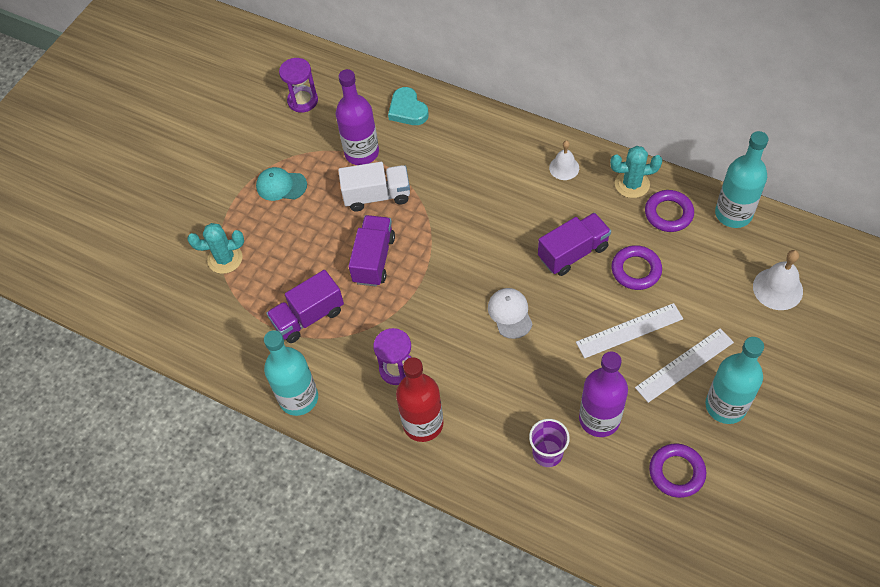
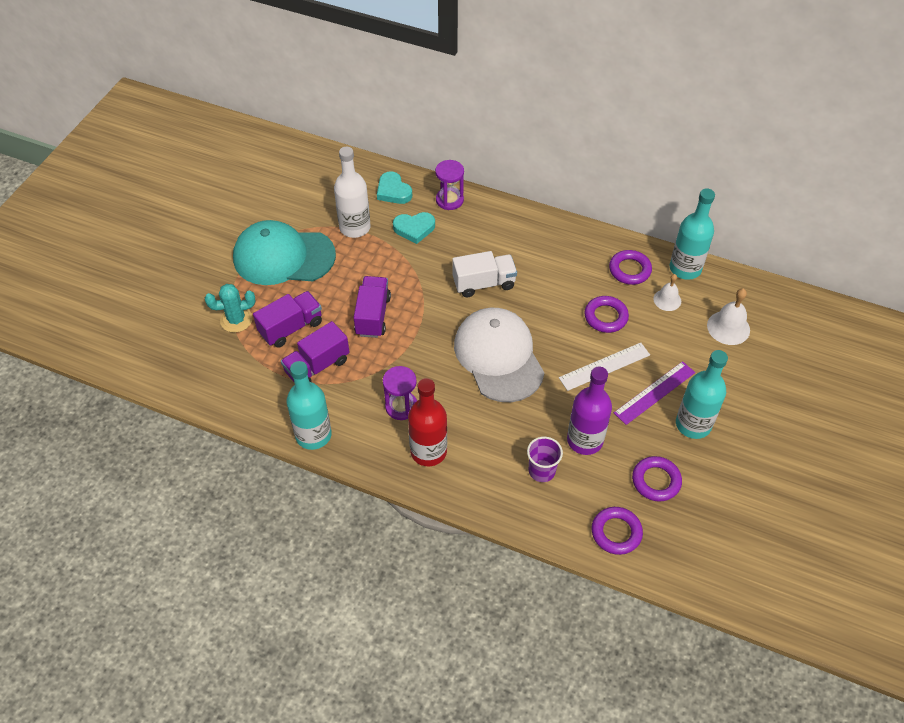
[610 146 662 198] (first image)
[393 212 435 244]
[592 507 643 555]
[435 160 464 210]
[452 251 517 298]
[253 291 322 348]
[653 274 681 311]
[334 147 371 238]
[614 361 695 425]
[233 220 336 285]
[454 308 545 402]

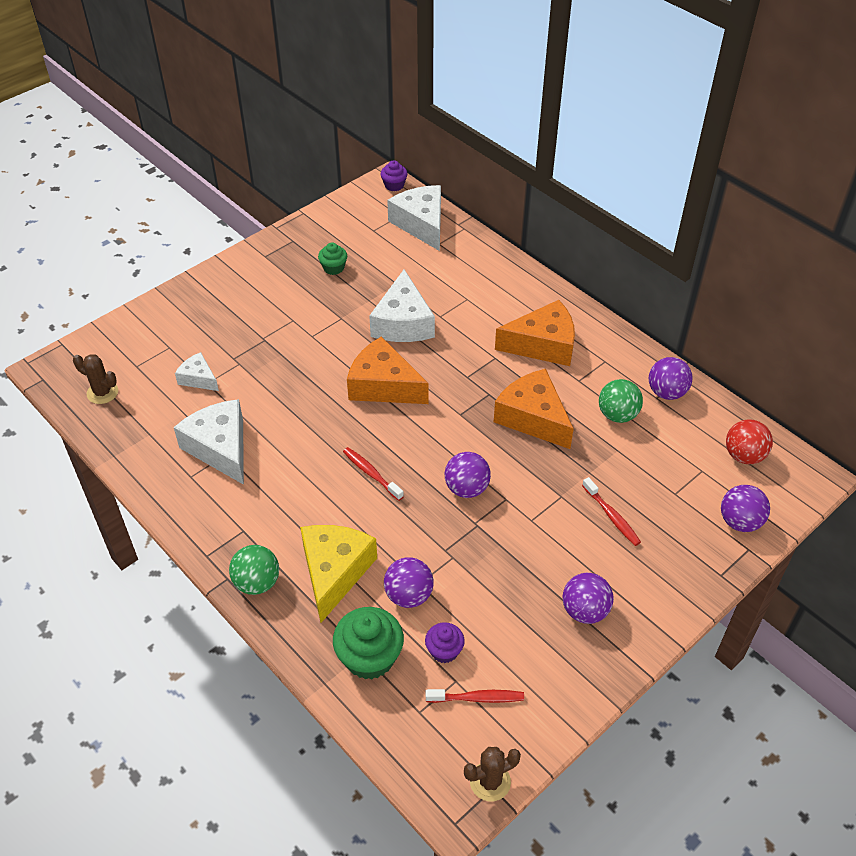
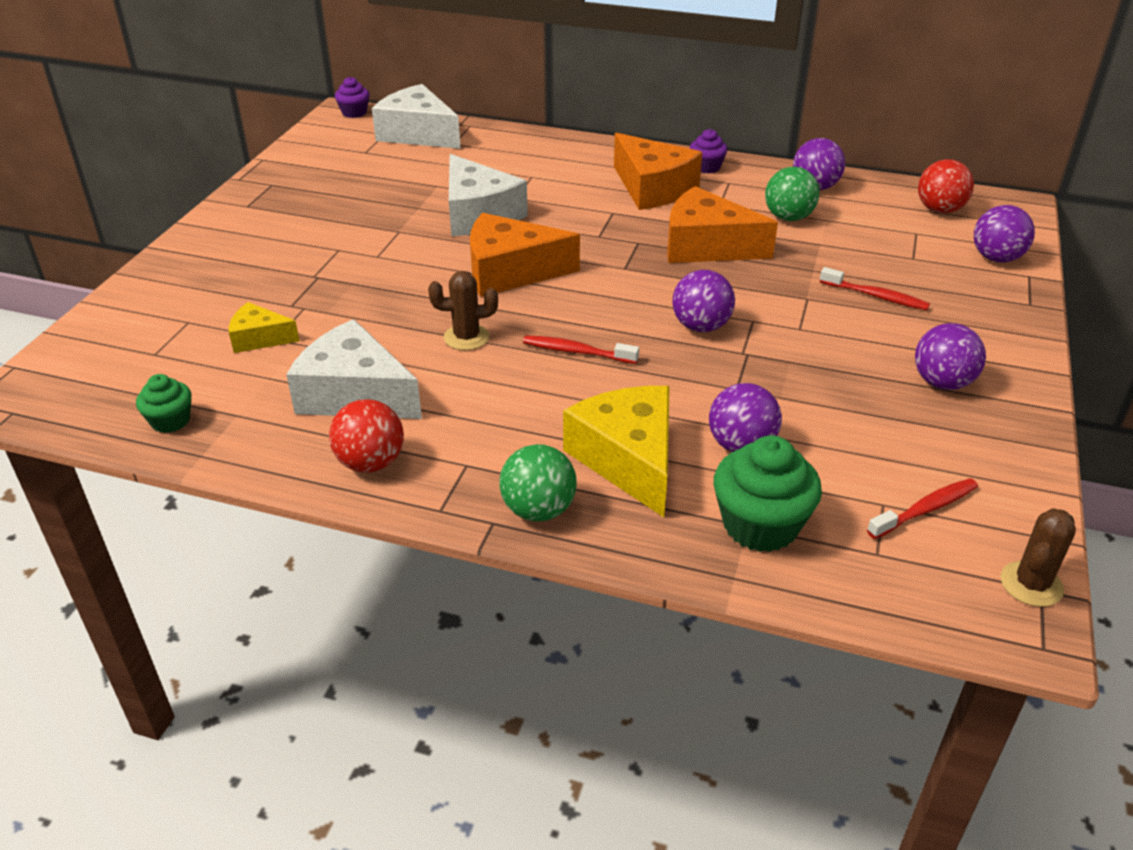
[329 399 404 473]
[428 271 498 350]
[136 374 192 433]
[690 129 728 174]
[229 302 299 353]
[614 133 702 210]

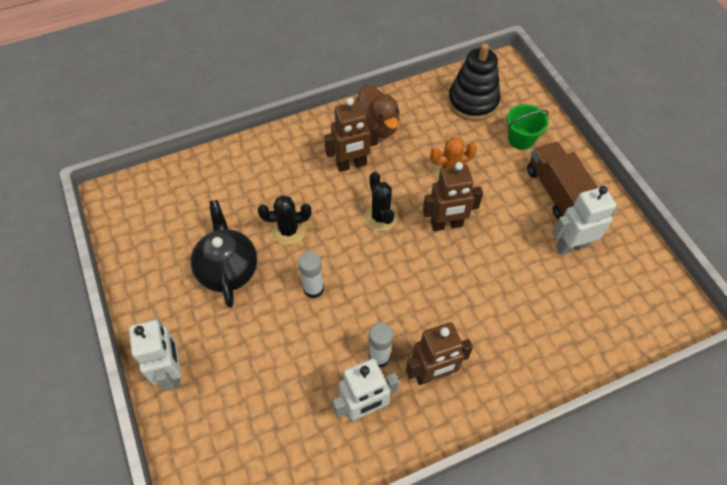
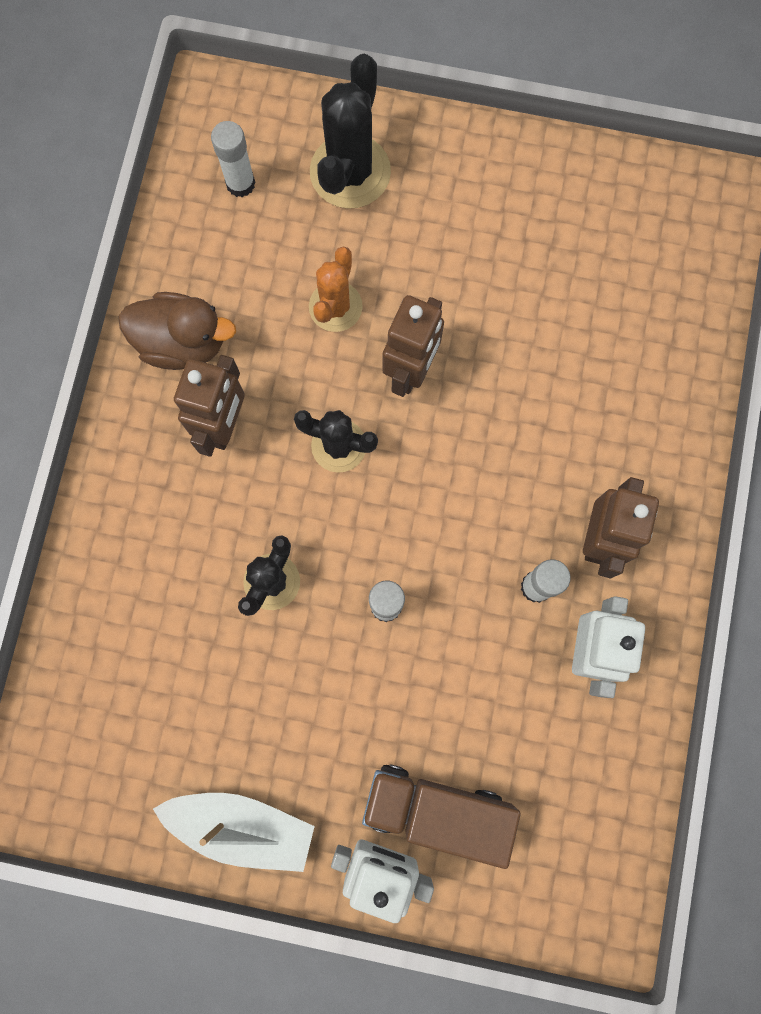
[191 200 257 308] (first image)
[552 186 616 255] (first image)
[153 793 315 872]
[362 764 521 869]
[211 121 255 197]
[310 54 391 209]

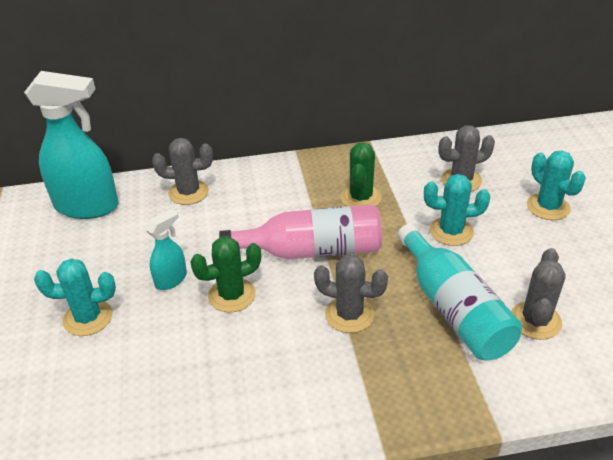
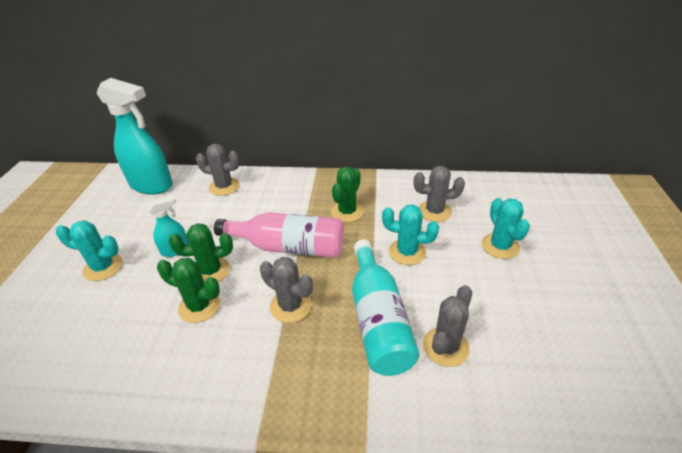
[157 258 220 323]

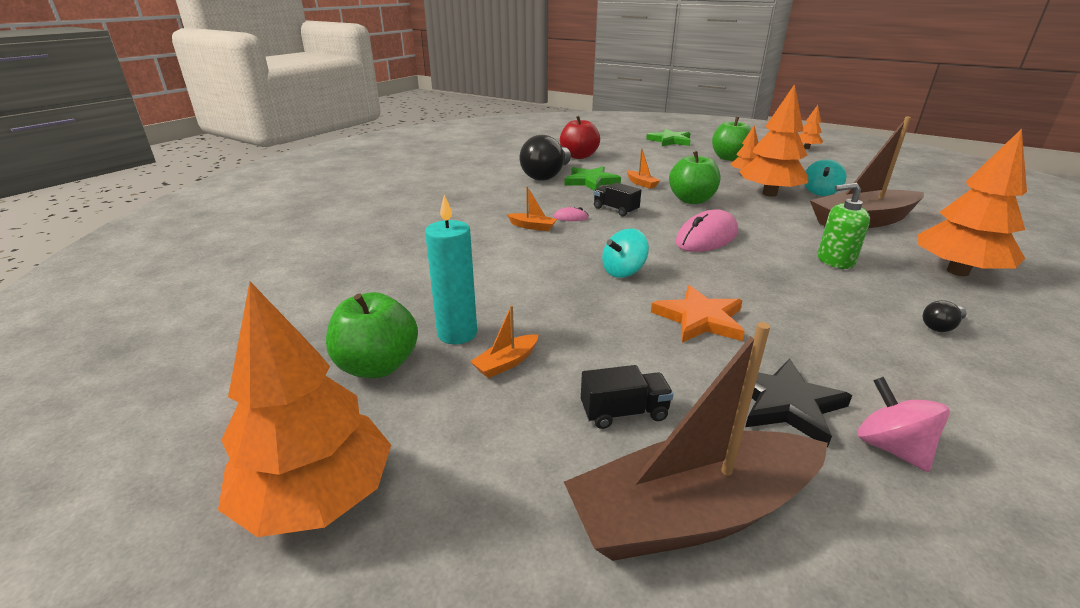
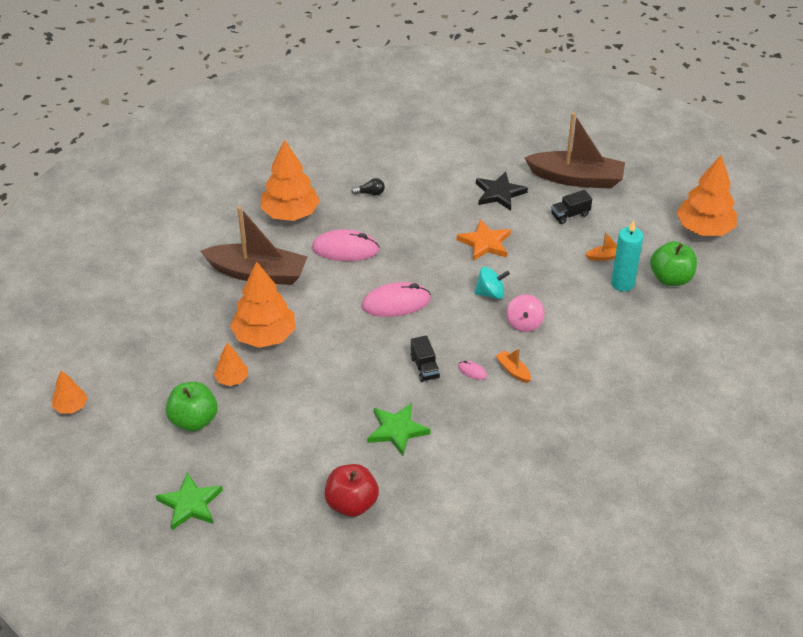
[520 135 571 181] (first image)
[627 148 661 189] (first image)
[669 151 721 204] (first image)
[805 159 847 196] (first image)
[506 294 545 332]
[312 230 380 261]
[551 190 592 224]

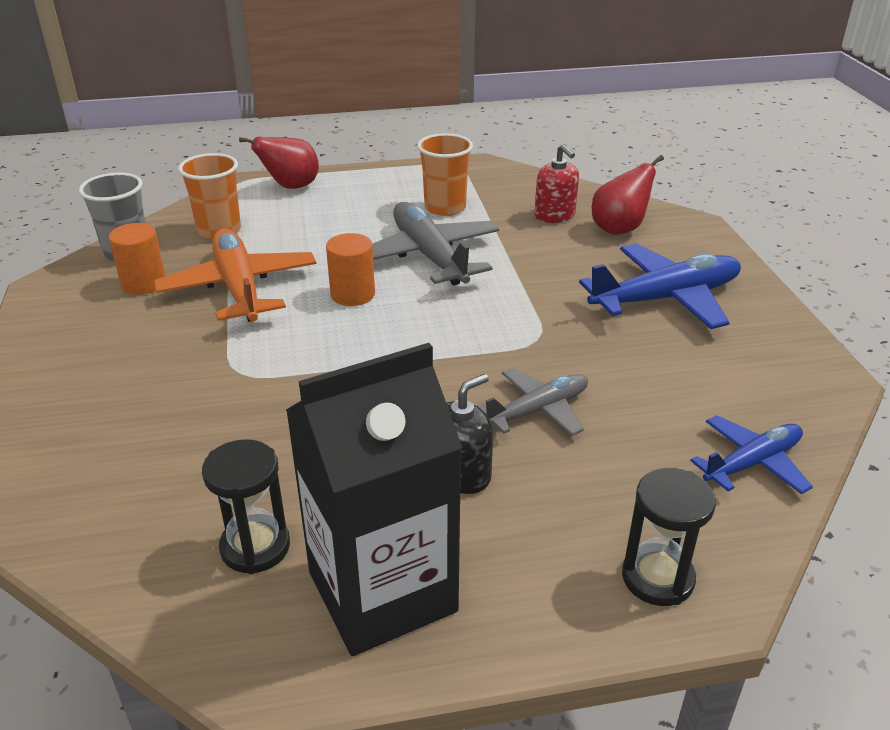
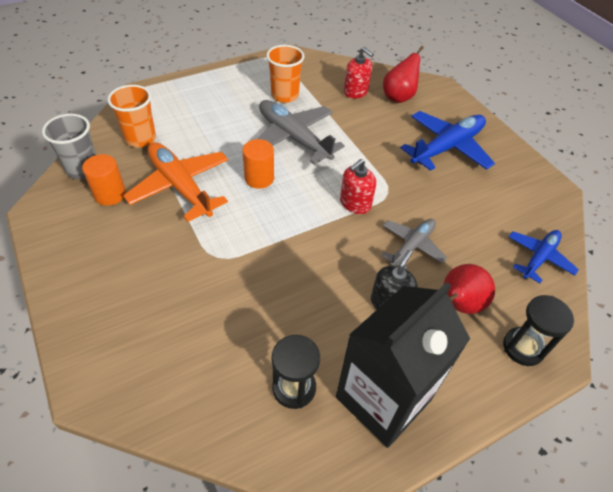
[340 159 376 214]
[444 264 495 314]

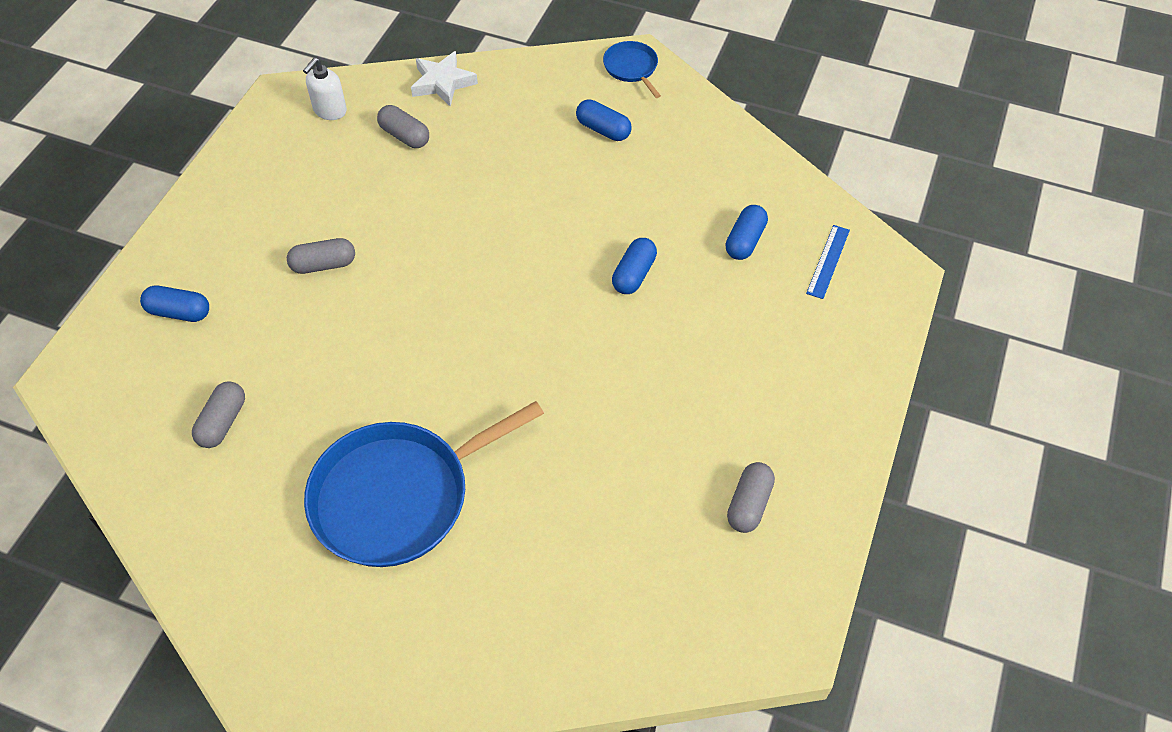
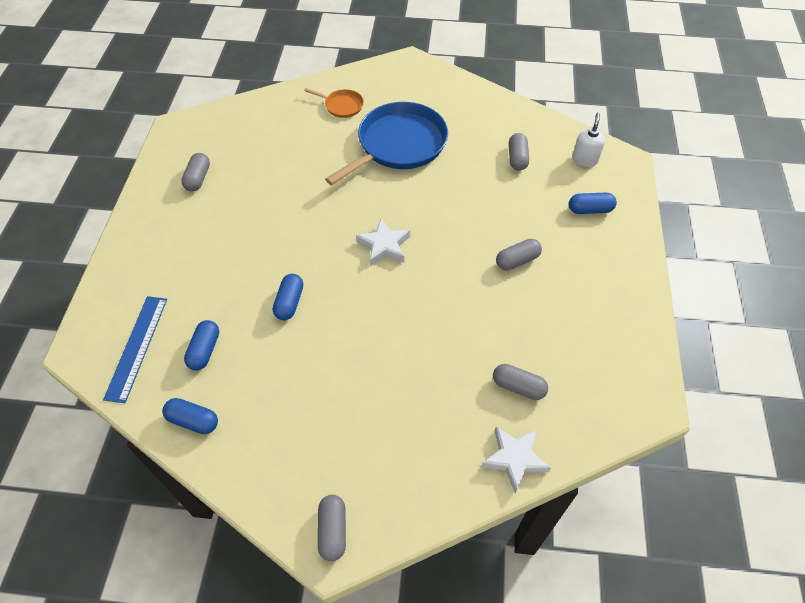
[304 88 364 118]
[356 218 410 266]
[572 112 605 167]
[162 398 218 434]
[318 495 346 561]
[103 296 167 403]

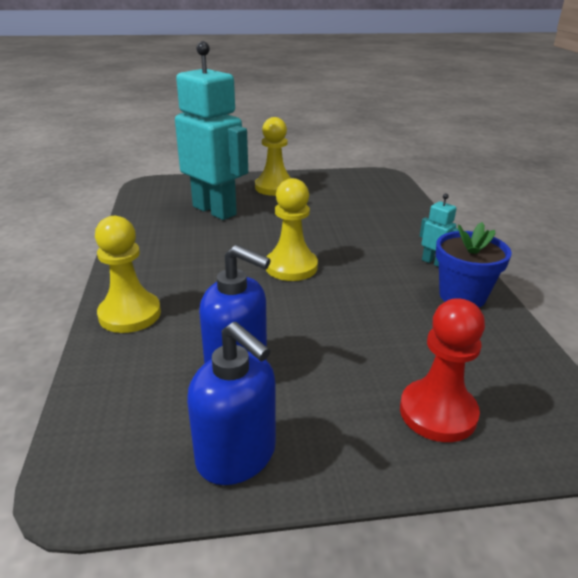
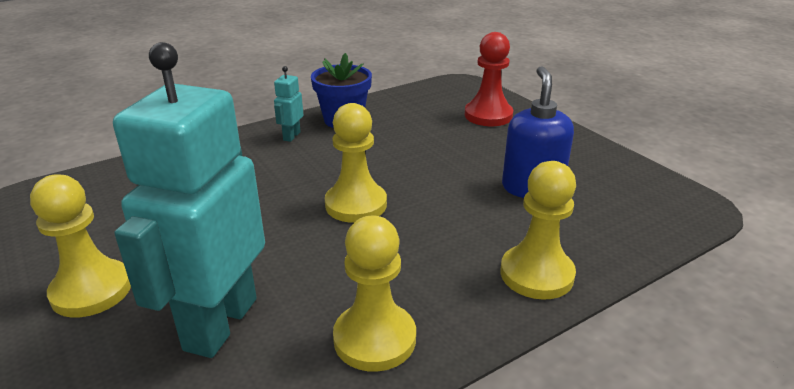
[187 322 276 485] (first image)
[333 216 416 372]

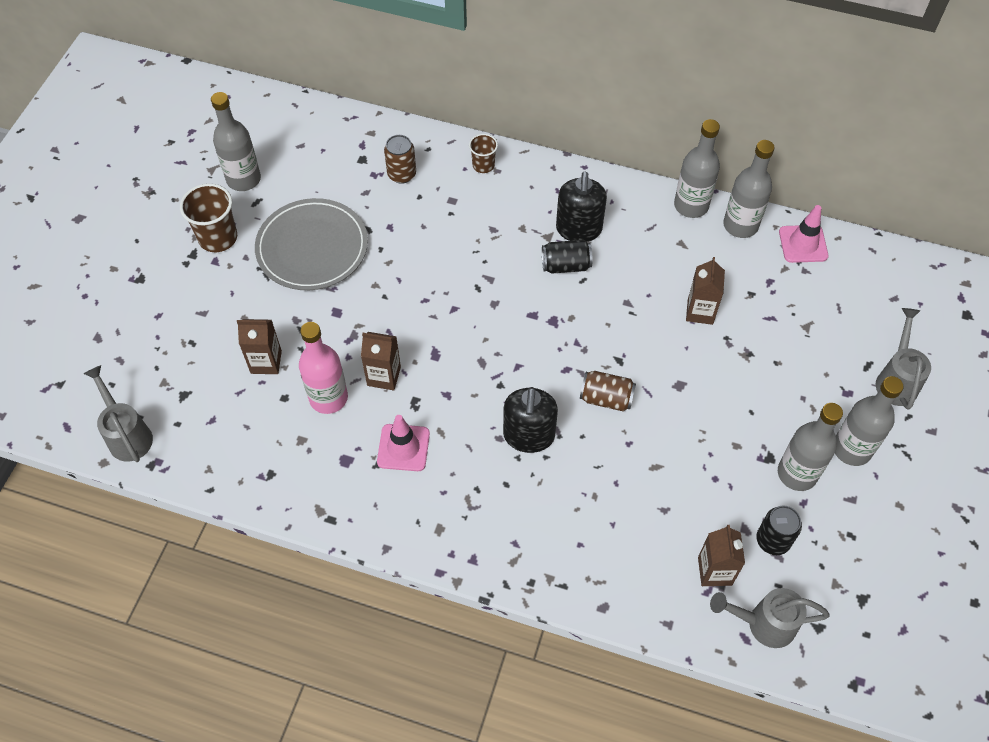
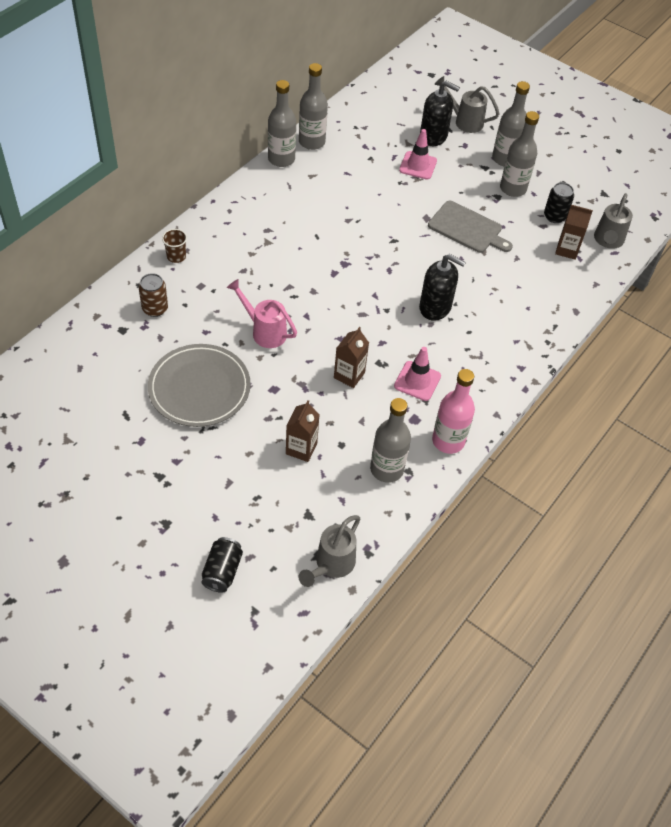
[180 183 237 252] (first image)
[580 371 636 412] (first image)
[686 257 725 325] (first image)
[227 279 297 348]
[428 201 513 253]
[370 398 411 483]
[432 369 475 454]
[202 537 243 593]
[420 81 460 146]
[399 129 437 179]
[299 515 361 587]

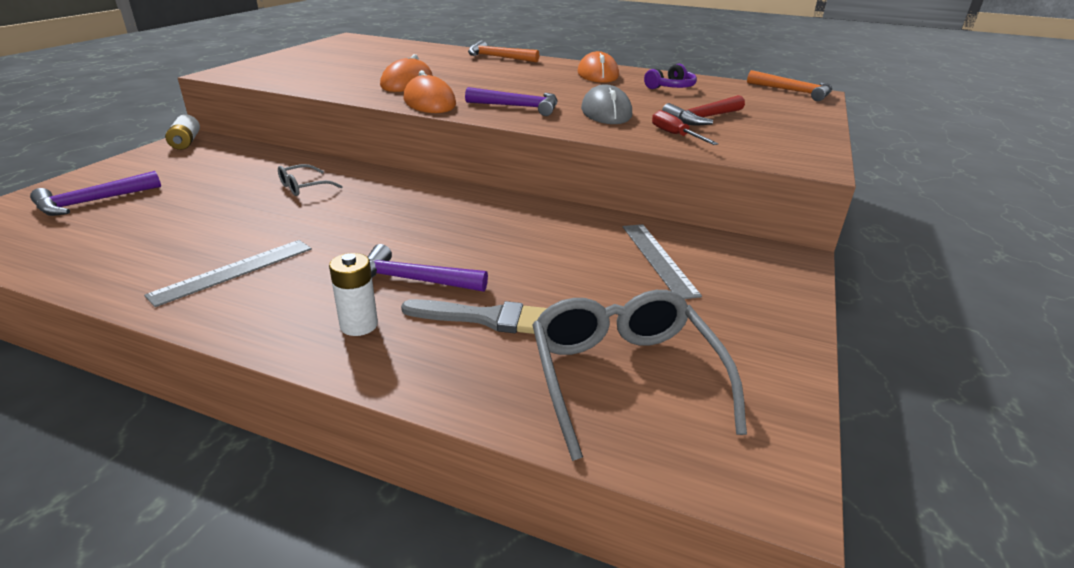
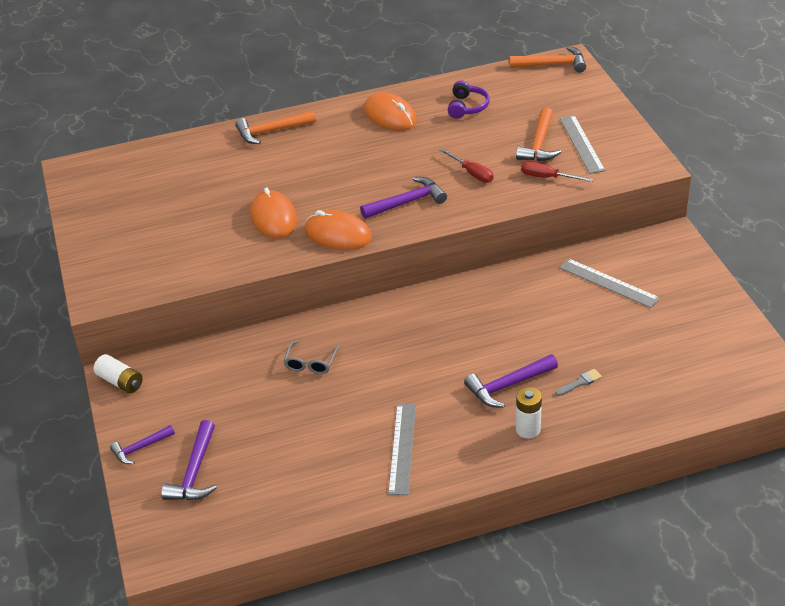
[532 290 747 461] (first image)
[110 425 175 464]
[560 115 605 174]
[440 148 494 183]
[516 107 561 161]
[555 369 602 396]

